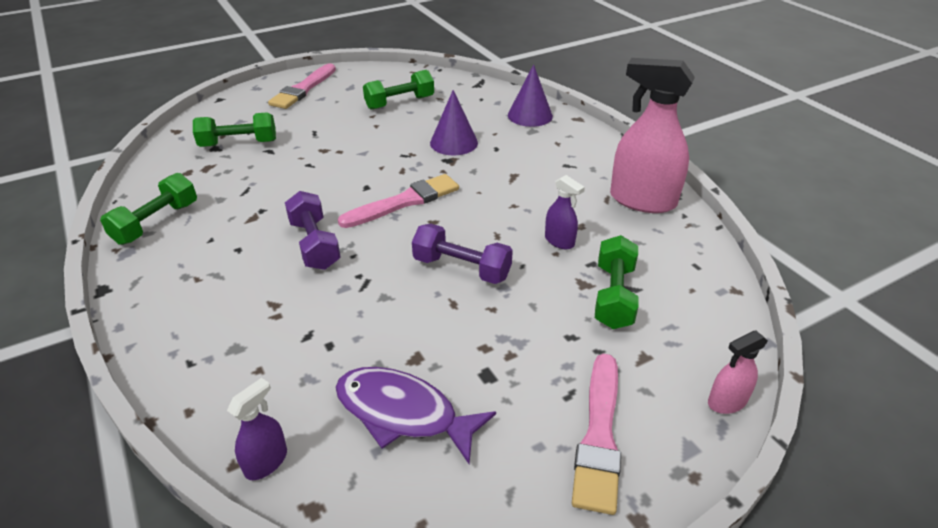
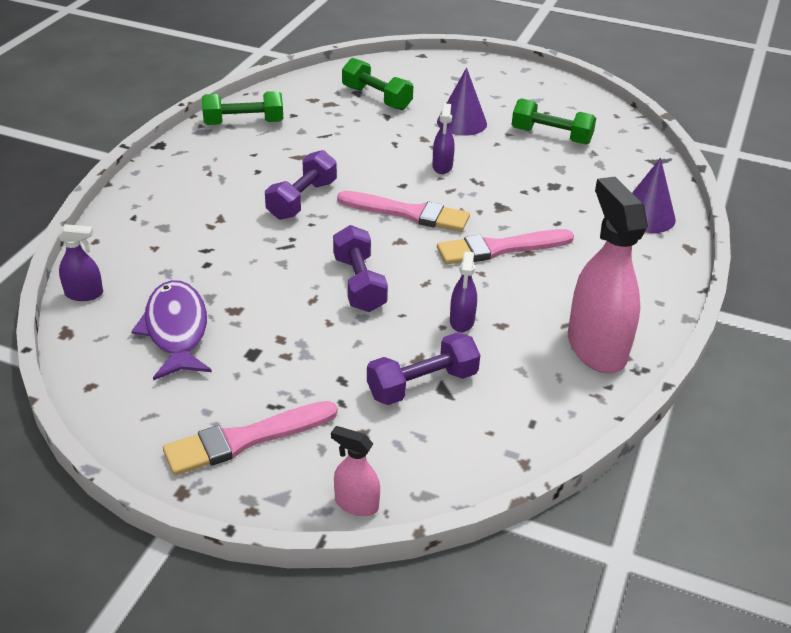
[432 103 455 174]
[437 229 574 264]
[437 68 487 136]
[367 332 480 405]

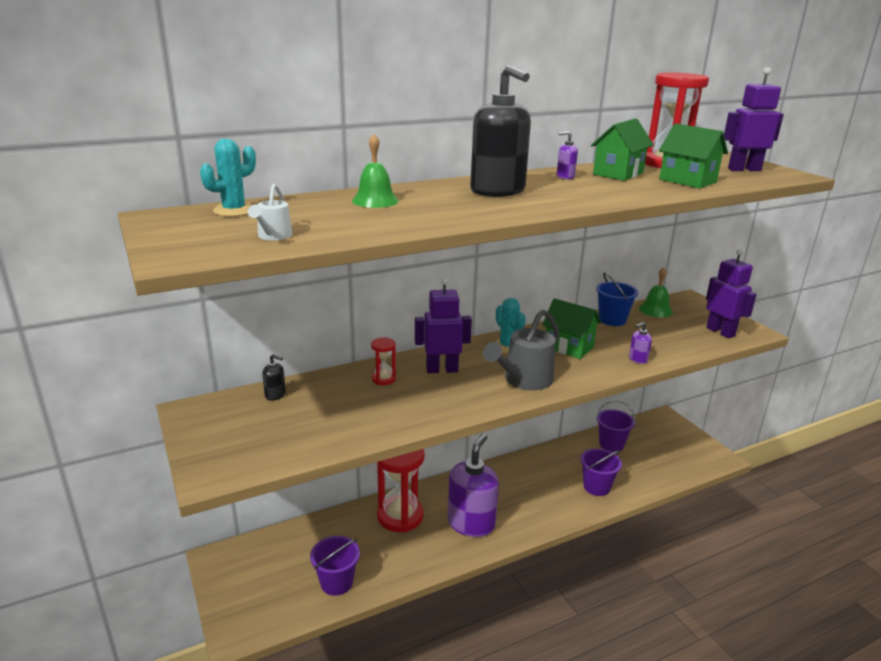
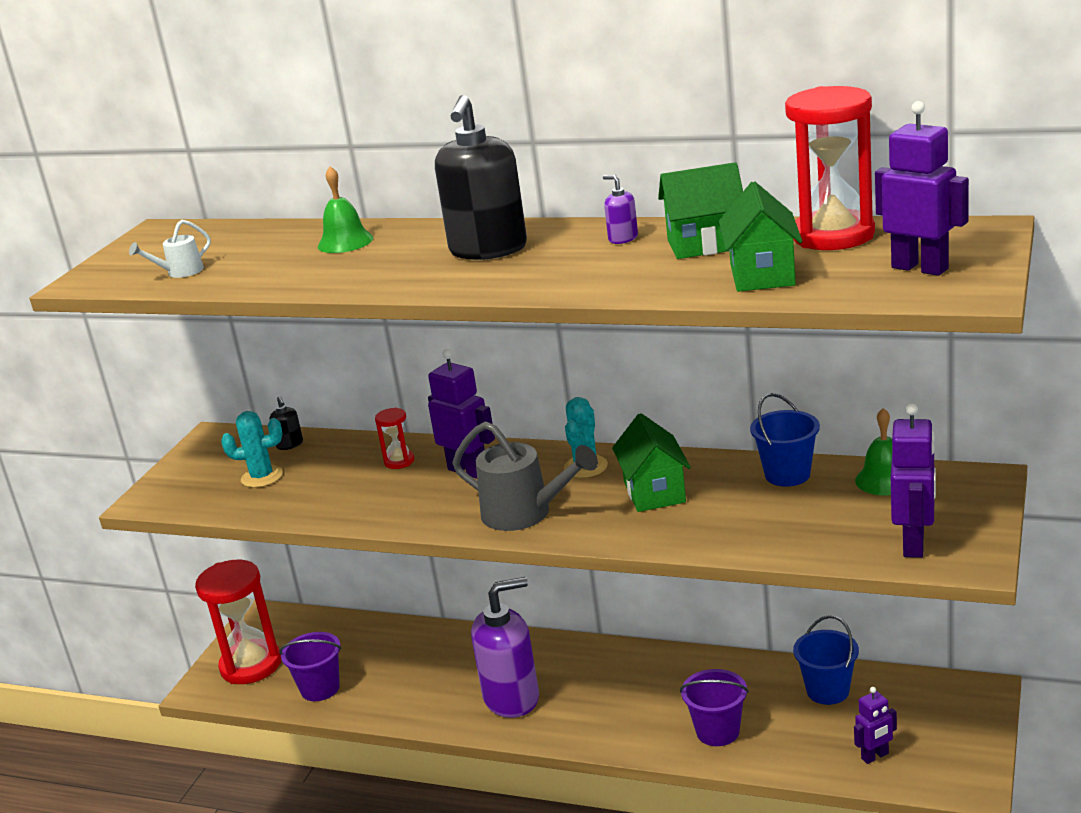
[629 322 652 364] (first image)
[854 687 897 764]
[221 411 283 488]
[195 560 281 684]
[793 615 859 705]
[452 421 598 531]

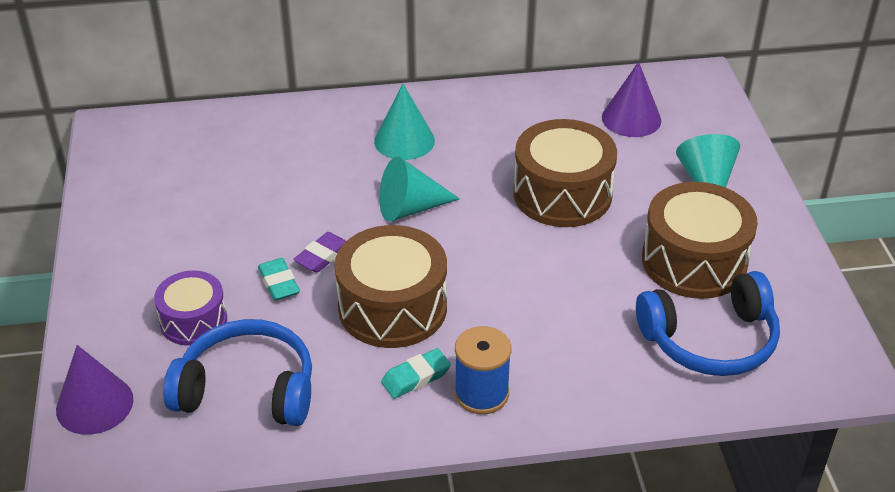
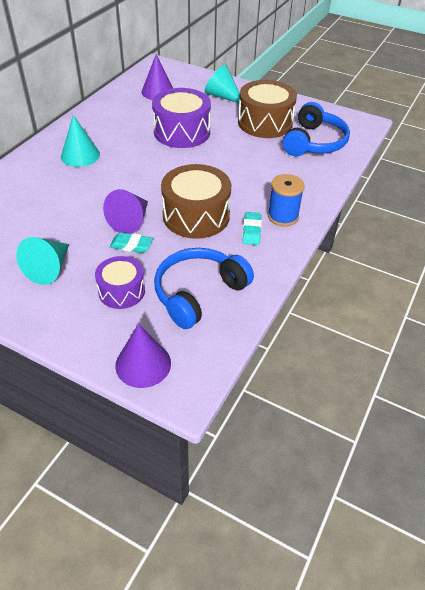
[16 237 69 285]
[103 189 148 234]
[152 88 211 148]

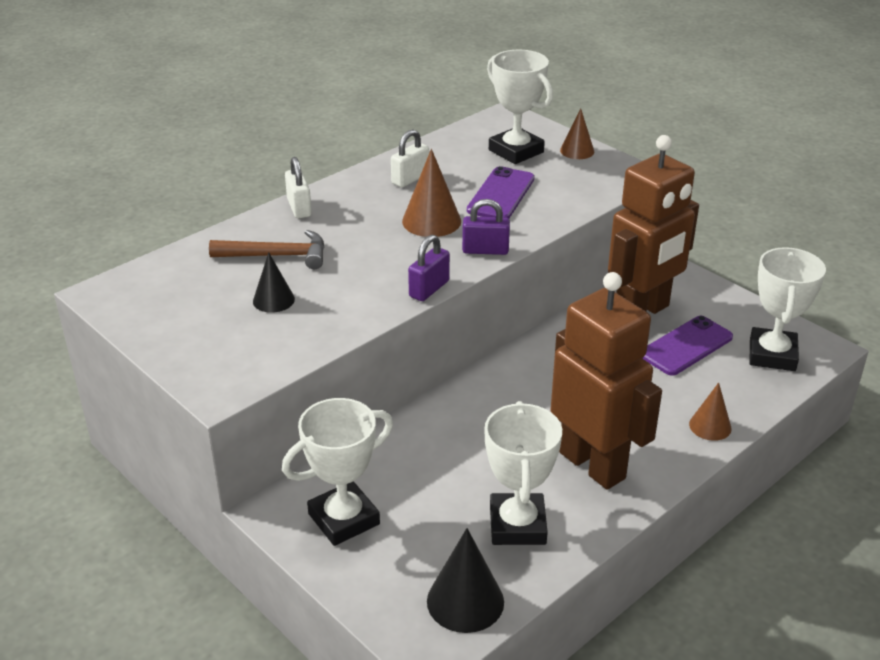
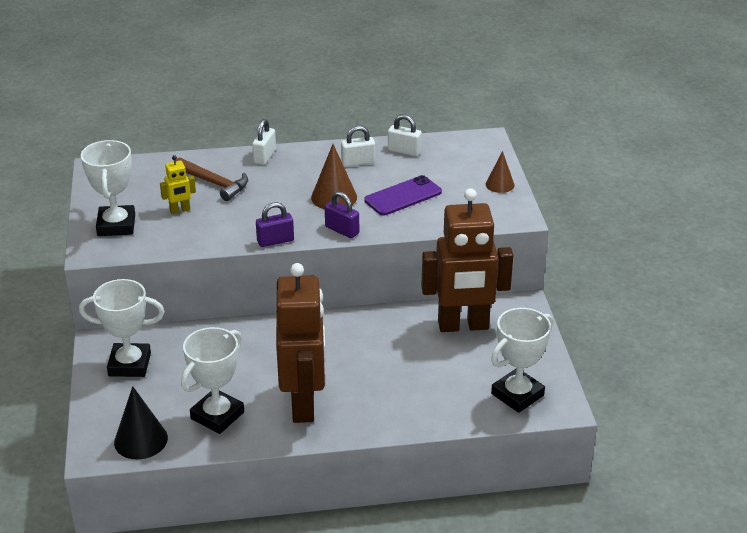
[642 316 733 376] (first image)
[689 382 732 441] (first image)
[388 115 422 156]
[81 140 135 236]
[160 155 196 214]

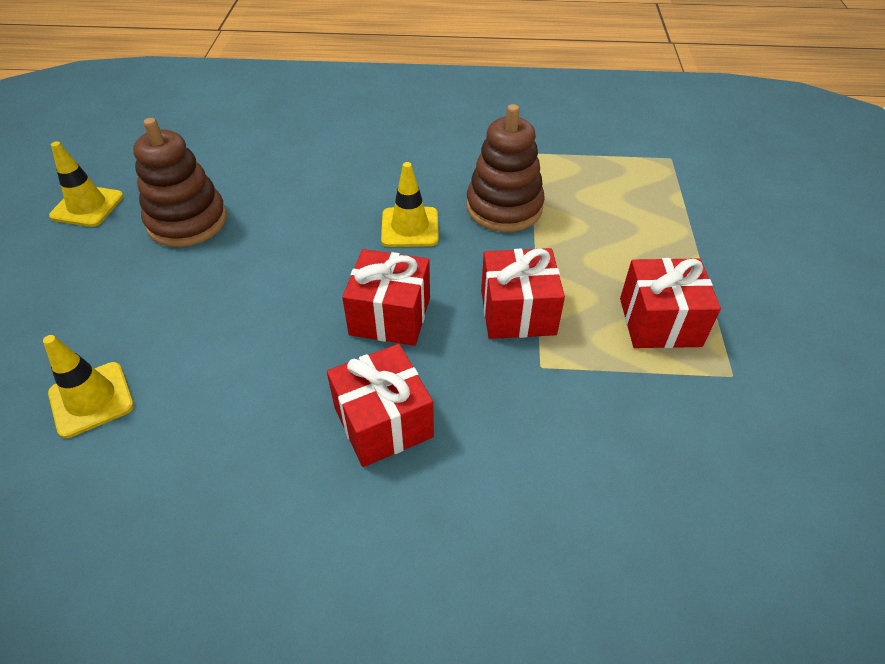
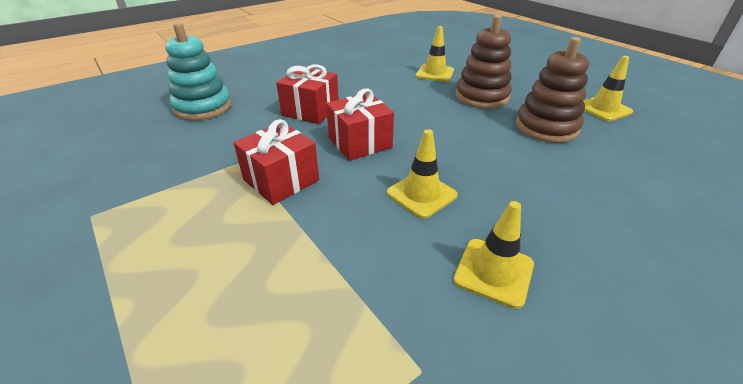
[620 258 721 348] (first image)
[165 22 231 121]
[454 201 534 309]
[455 15 512 109]

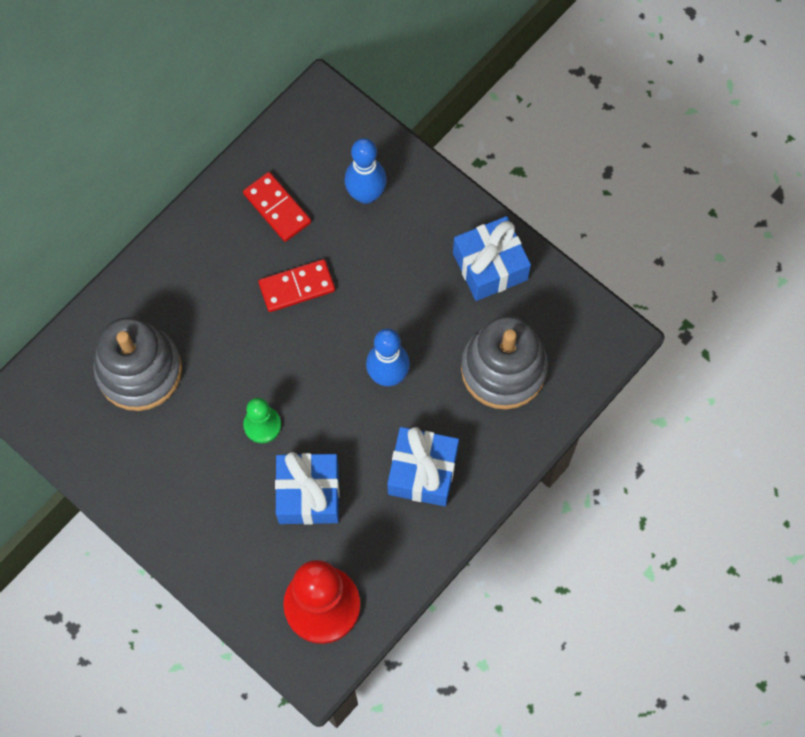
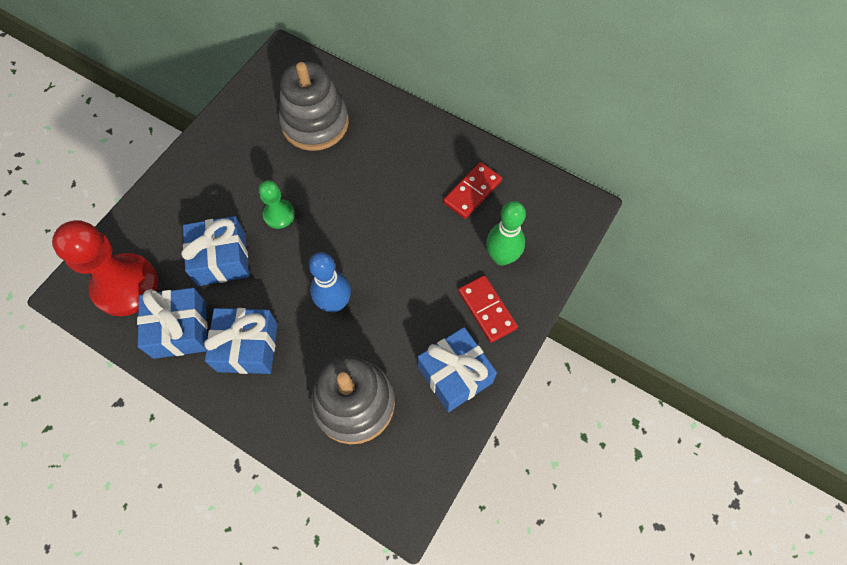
[137 288 207 359]
[458 275 518 343]
[486 201 526 266]

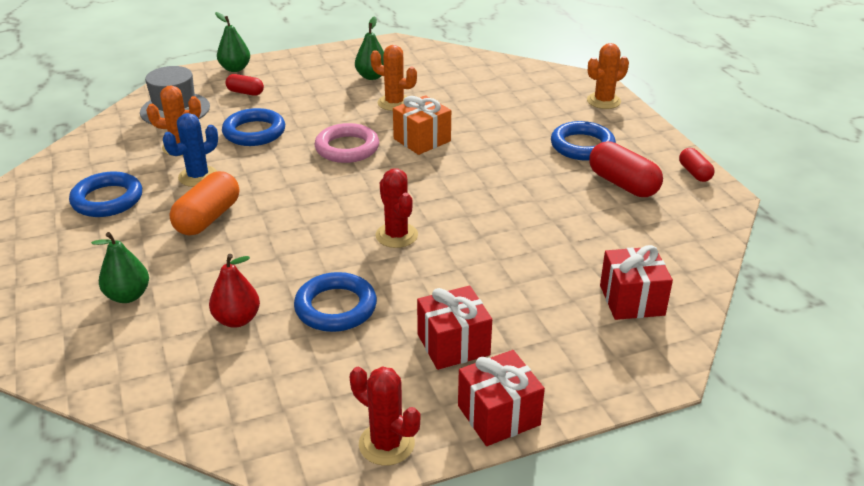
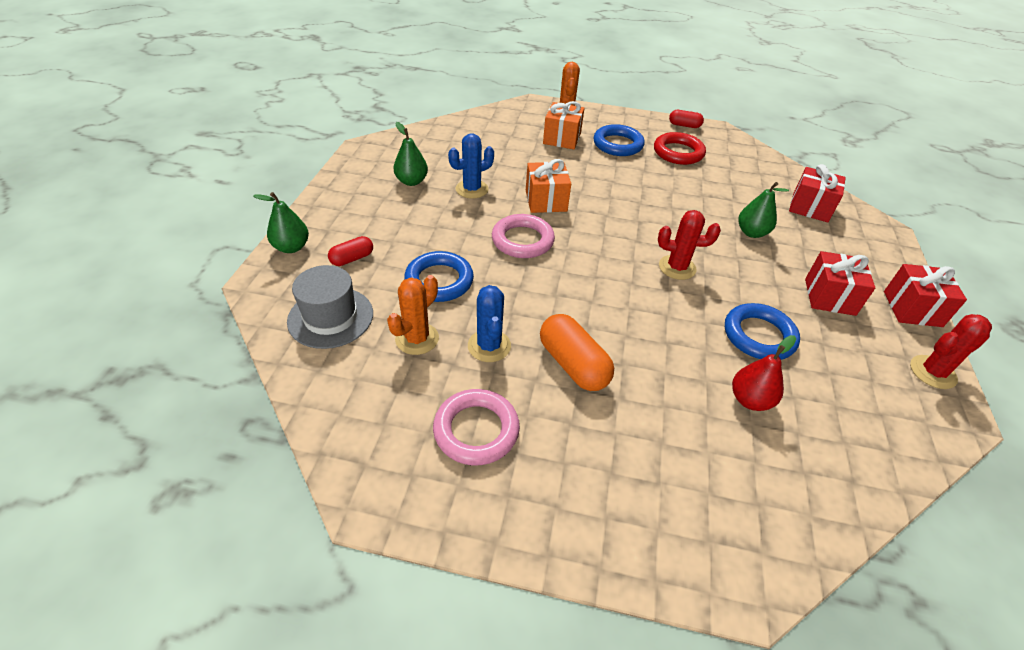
[543 101 584 149]
[738 182 789 238]
[654 132 706 165]
[433 389 520 465]
[448 133 494 199]

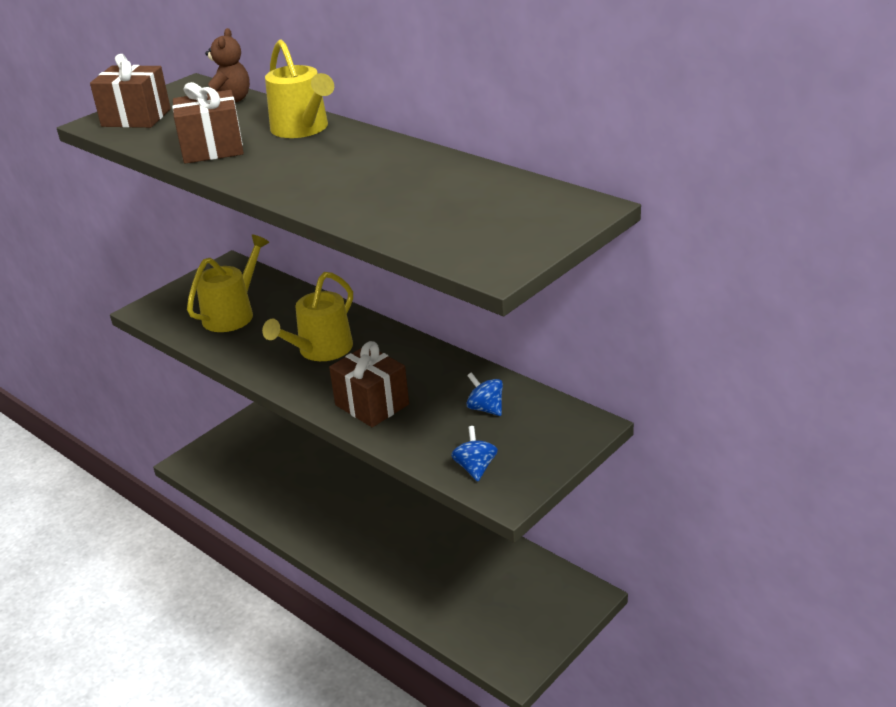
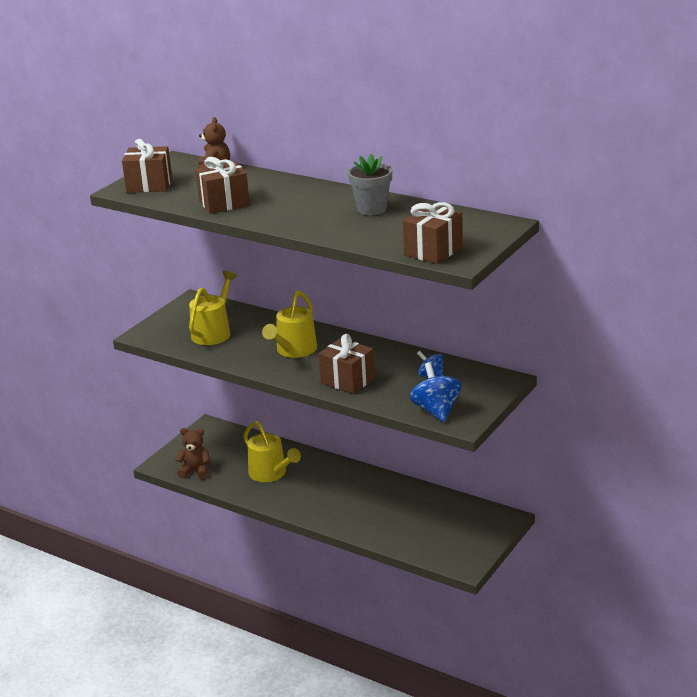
[175 428 211 479]
[348 154 392 215]
[403 202 463 264]
[243 421 301 482]
[410 362 461 422]

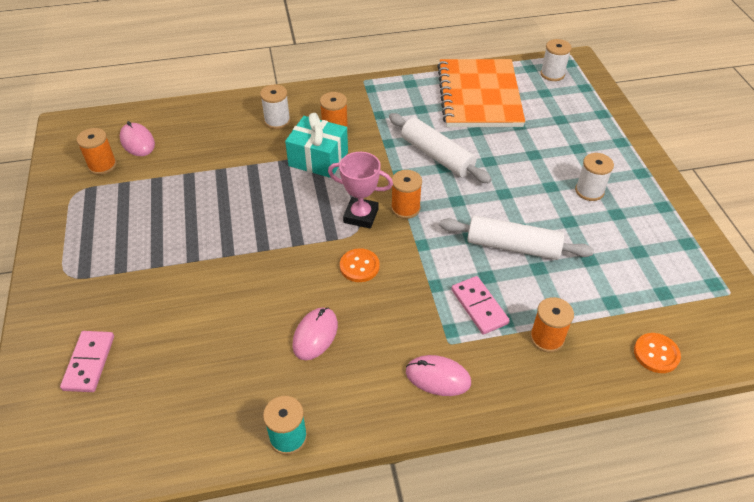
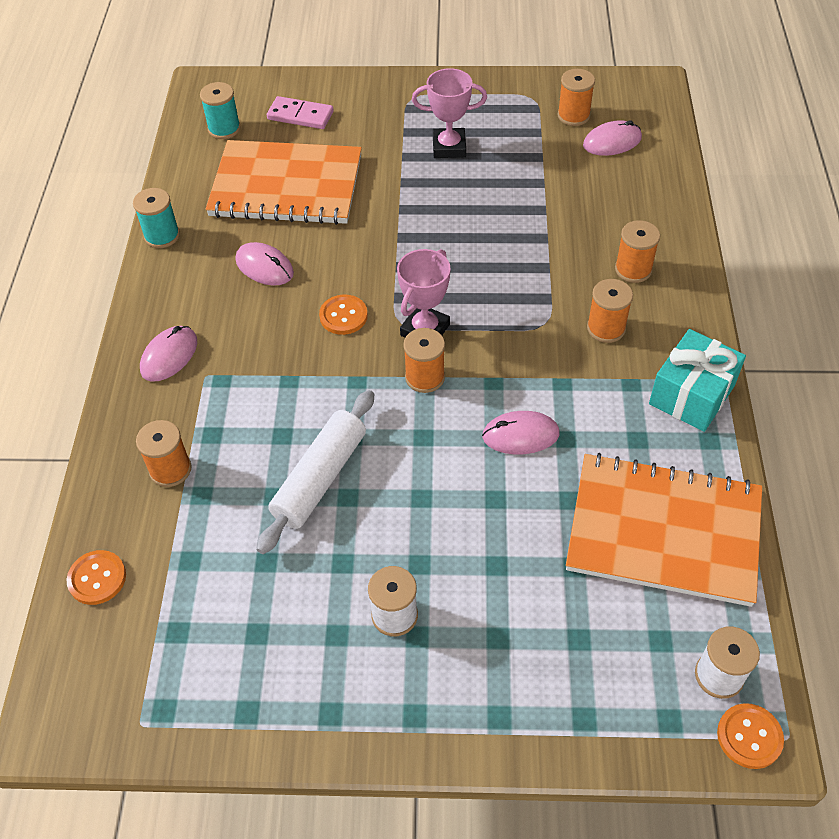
[452 276 510 335] (first image)
[200 82 241 139]
[206 140 362 225]
[412 68 487 158]
[717 703 784 769]
[649 329 746 432]
[482 411 560 455]
[615 220 660 283]

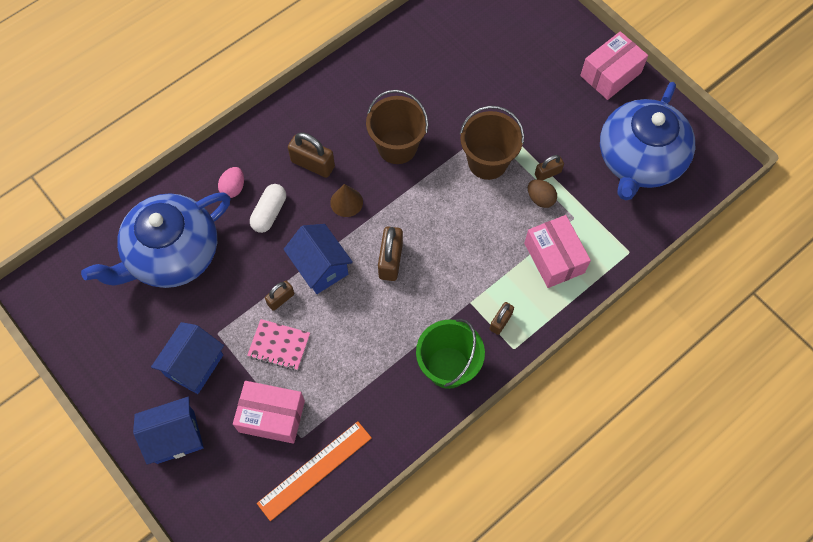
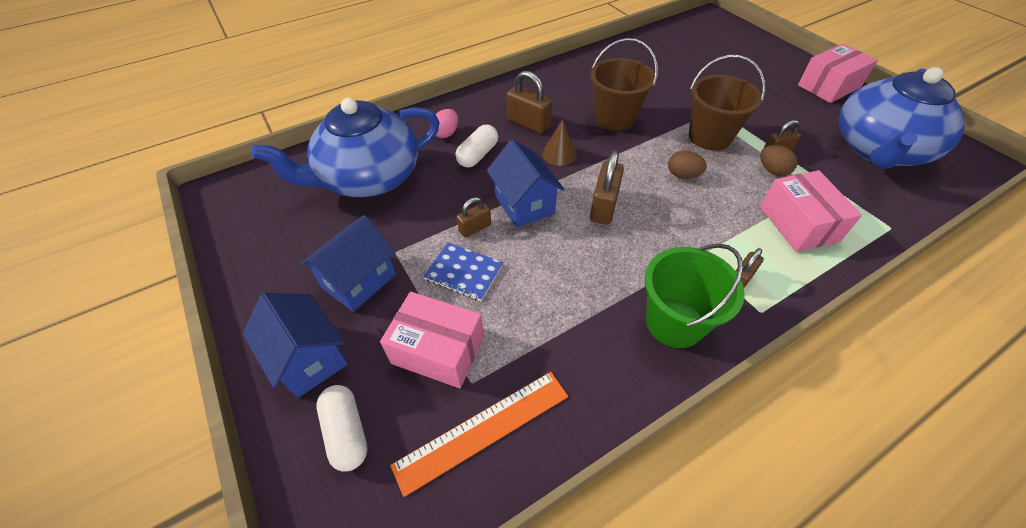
[316 385 368 471]
[668 150 707 179]
[423 242 503 301]
[243 293 348 398]

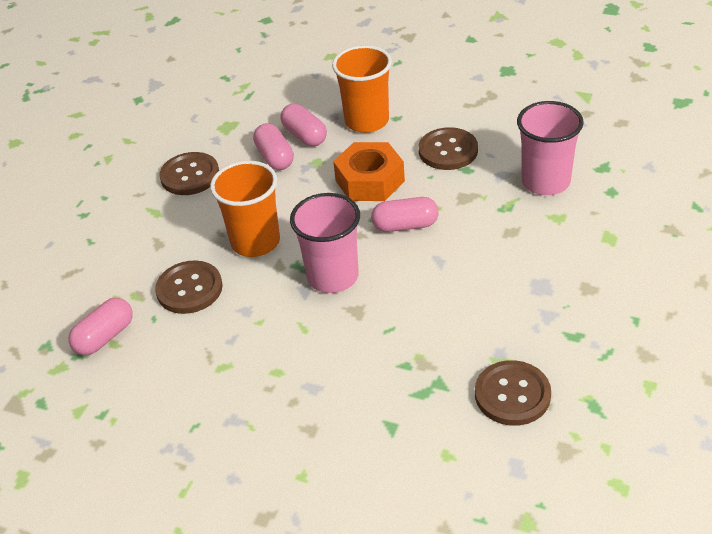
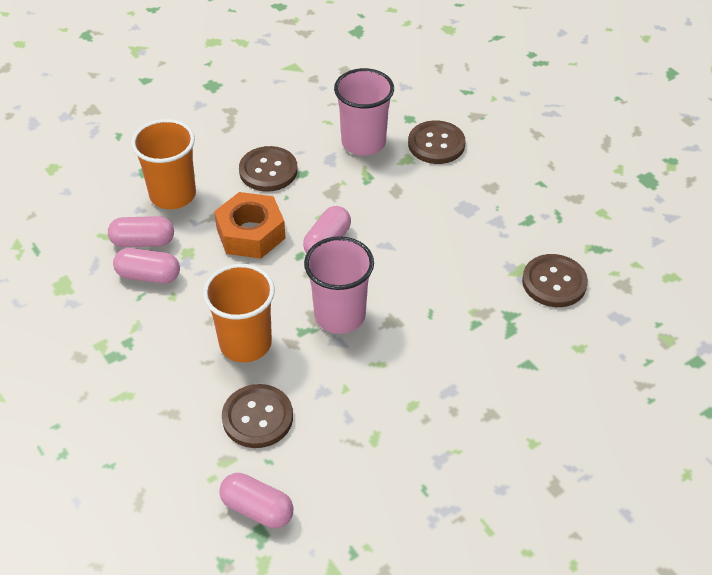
[408 120 466 164]
[219 473 294 528]

